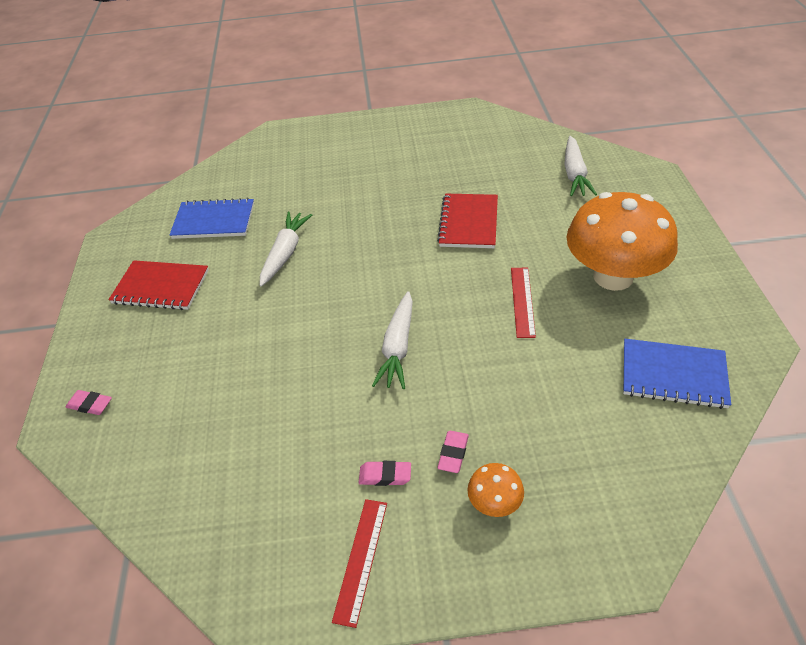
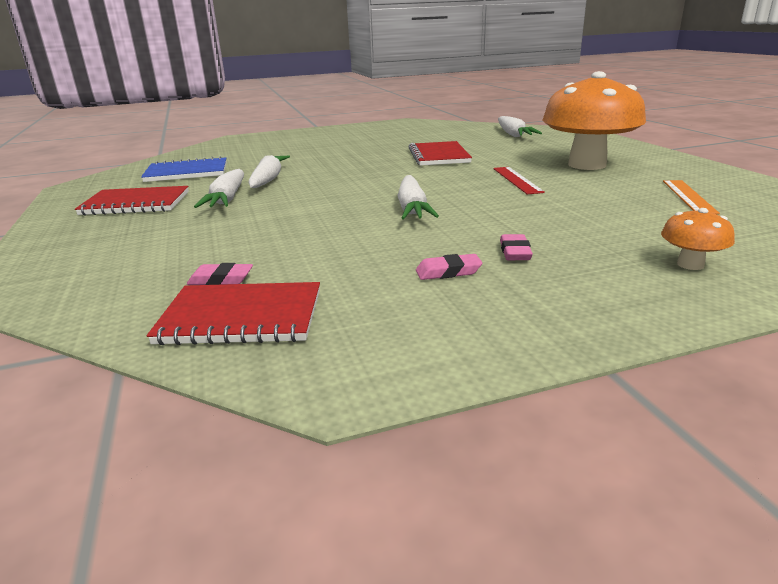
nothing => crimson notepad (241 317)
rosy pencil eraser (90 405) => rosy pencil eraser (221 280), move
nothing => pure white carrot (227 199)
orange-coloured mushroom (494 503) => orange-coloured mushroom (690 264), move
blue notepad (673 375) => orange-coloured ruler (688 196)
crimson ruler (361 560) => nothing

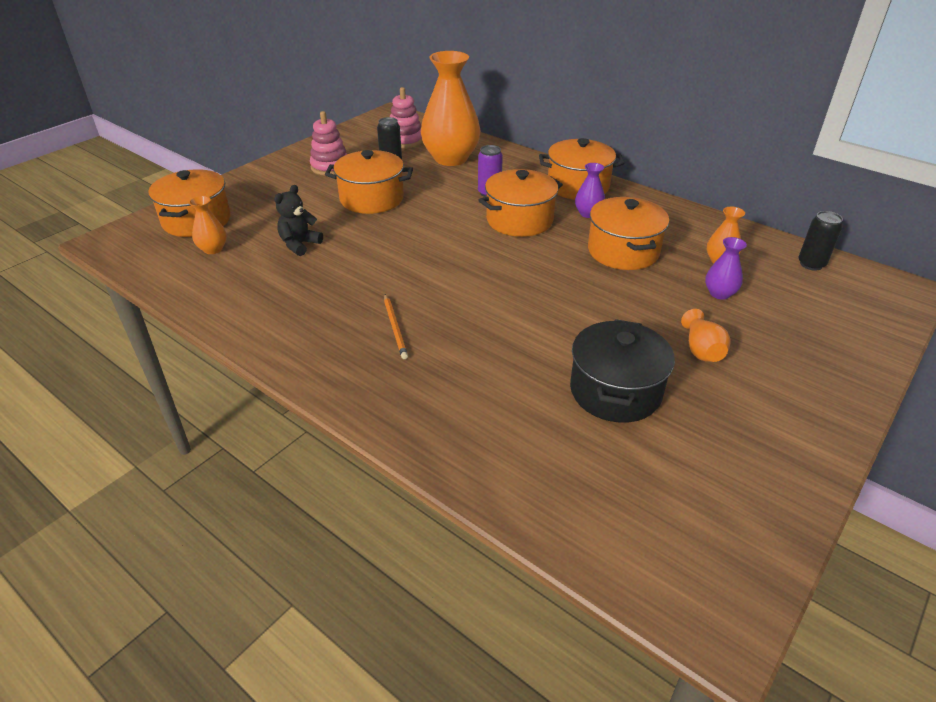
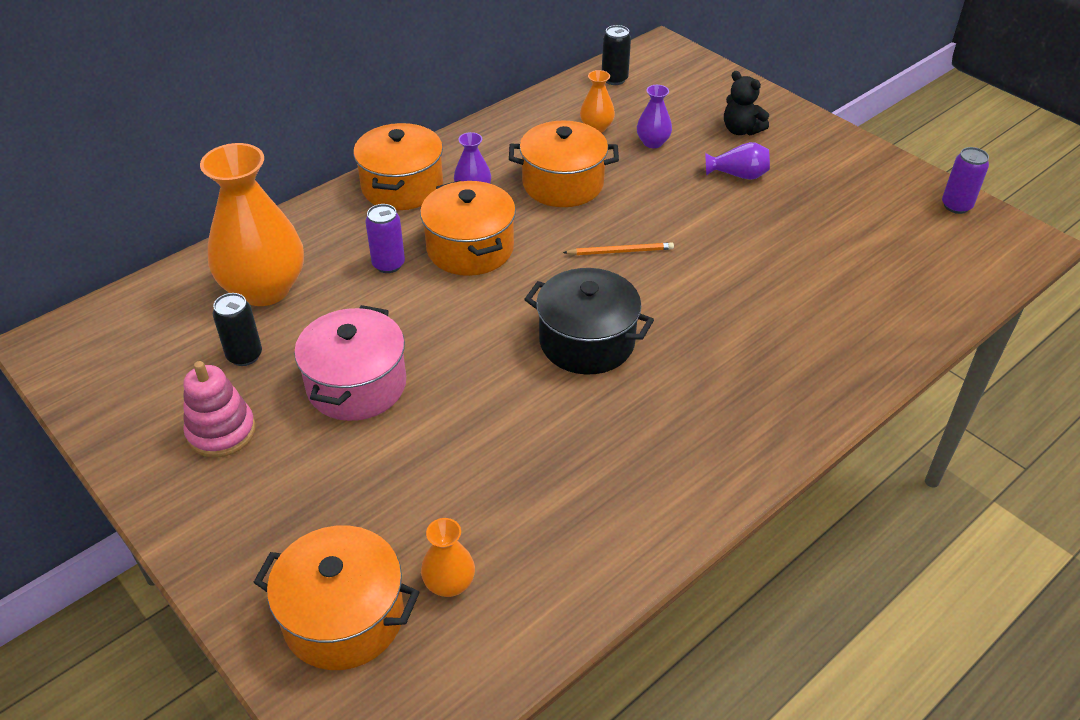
orange-coloured pot (372 199) => rosy pot (357 385)
black pot (615 391) => black pot (587 341), move
orange-coloured lead pencil (395 328) => orange-coloured lead pencil (621 251), move
orange-coloured vase (701 350) => purple vase (738 175)
black teddy bear (299 244) => black teddy bear (741 130), move
nothing => purple soda can (956 206)
rosy stacking toy (405 140) => nothing

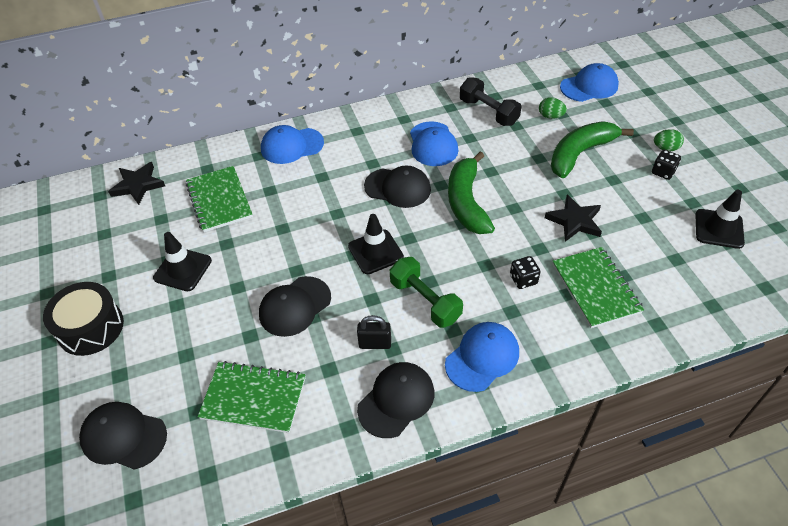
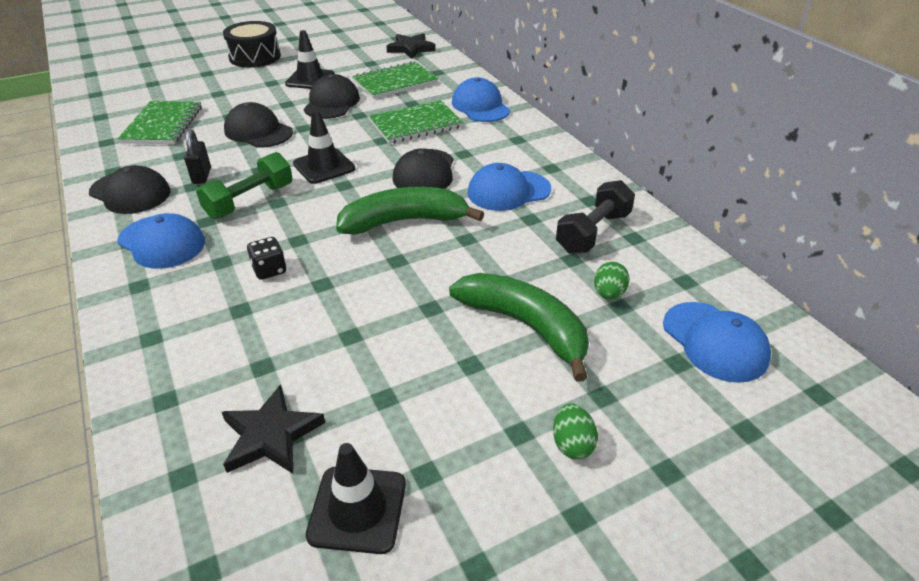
black star (574 221) => black star (270 435), move
black cap (123 436) => black cap (332 103), move
green notepad (595 288) => green notepad (416 124), move
black die (663 172) => nothing

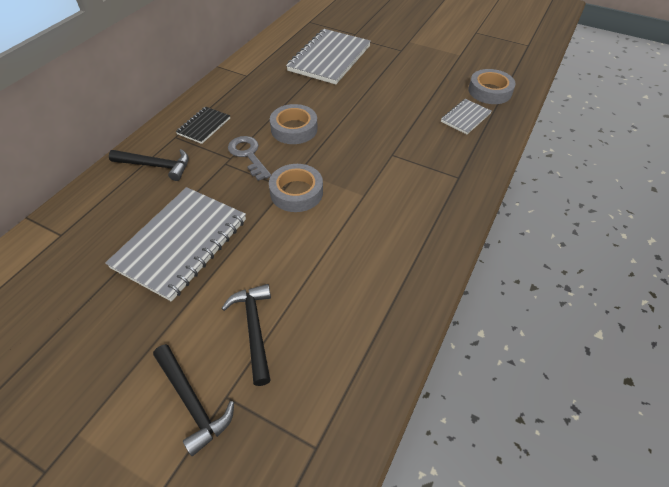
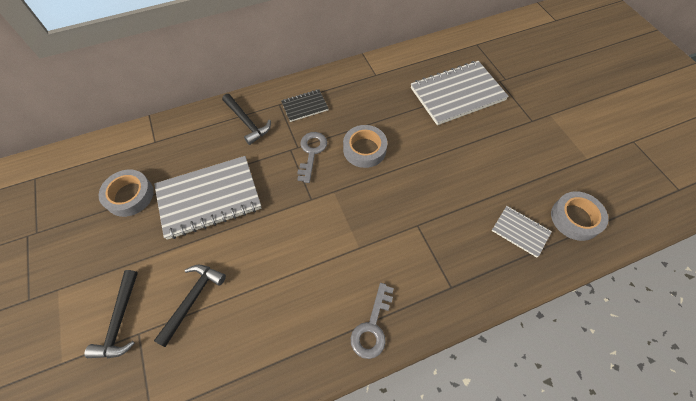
gray sticky tape (296 192) => gray sticky tape (129 196), move
nothing => gray latchkey (372 326)
gray notepad (465 118) => gray notepad (520 231), 45 degrees clockwise

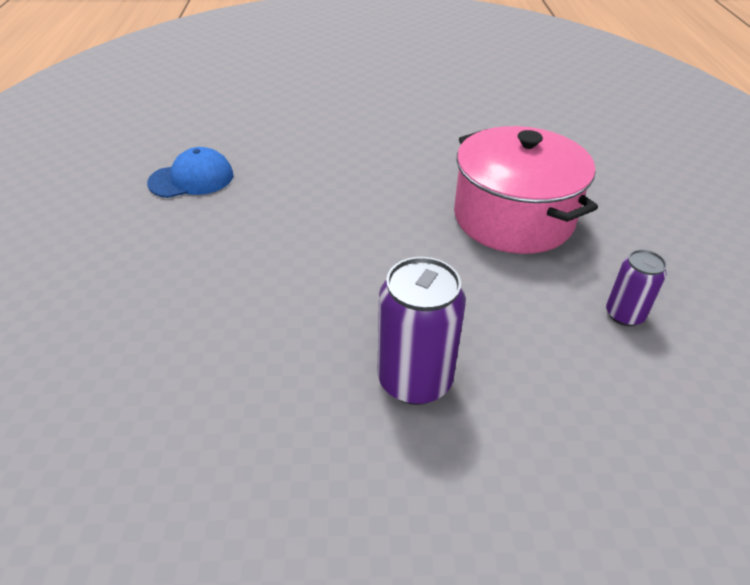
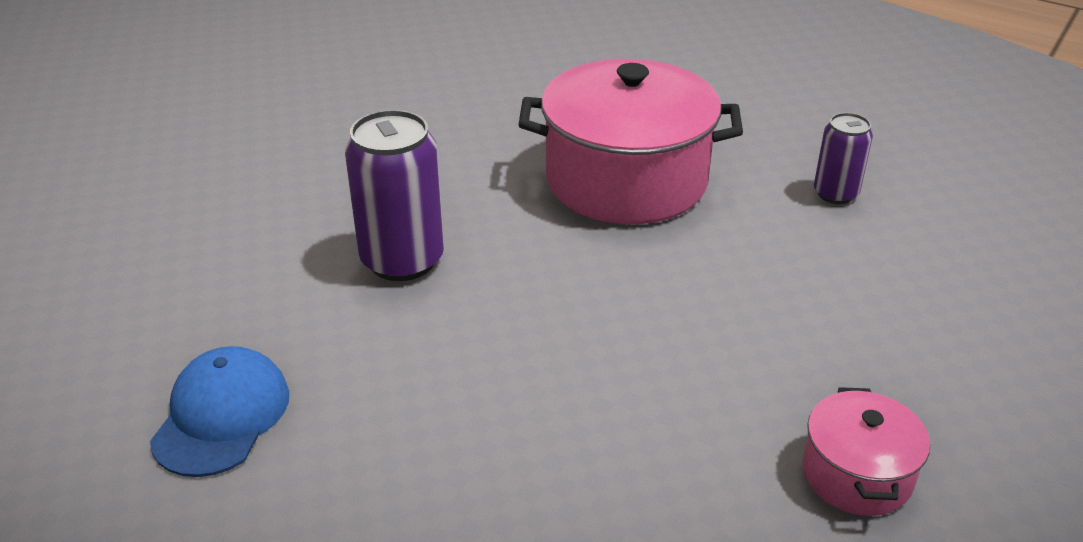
purple soda can (414 380) => purple soda can (402 260), move
nothing => rosy pot (857 474)

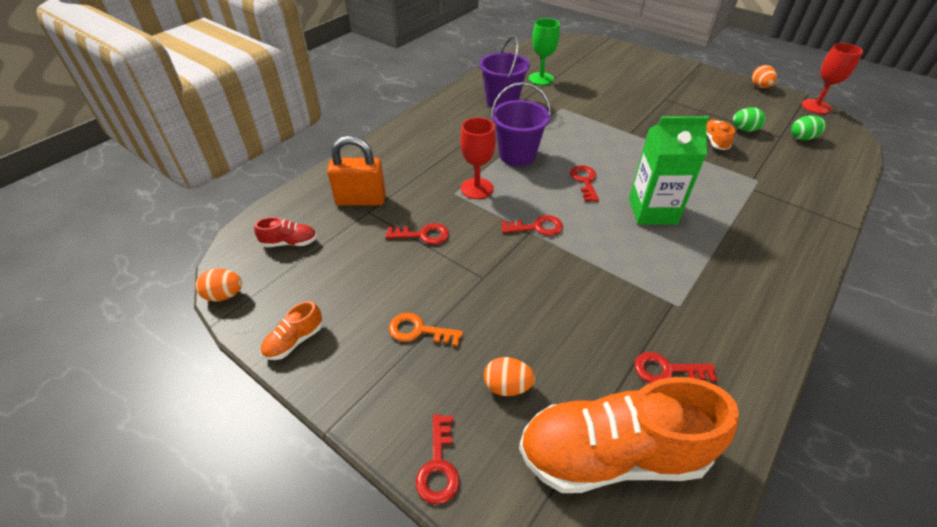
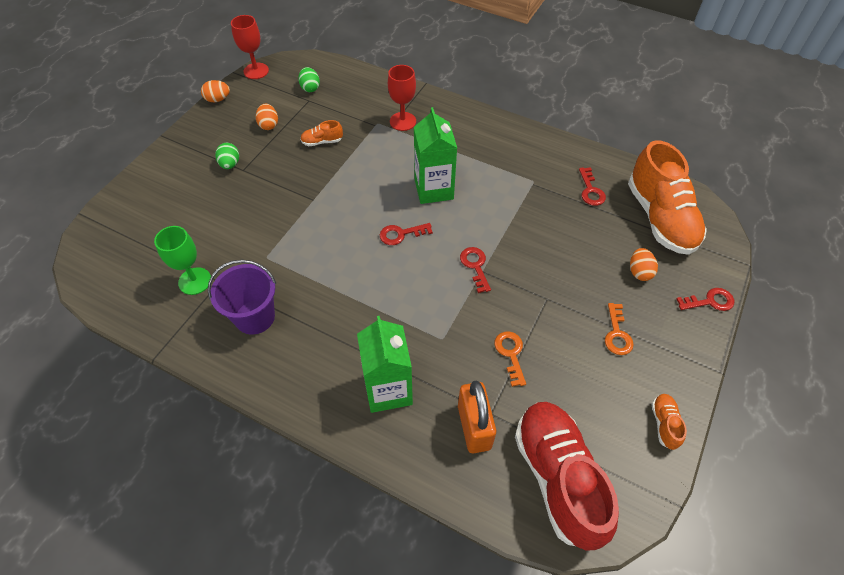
green egg (744 129) => green egg (230 164), move
orange-coloured egg (224 295) => orange-coloured egg (269 125), move
nothing => green milk carton (388 389)
crimson chalice (477 188) => crimson chalice (403 121), move
crimson latchkey (423 235) => orange-coloured latchkey (510 354)
crimson lace-up shoe (290 242) => crimson lace-up shoe (558 477), x2.43
orange-coloured lace-up shoe (294 341) => orange-coloured lace-up shoe (664 424), 120 degrees counterclockwise
purple sand bucket (517 155) => nothing

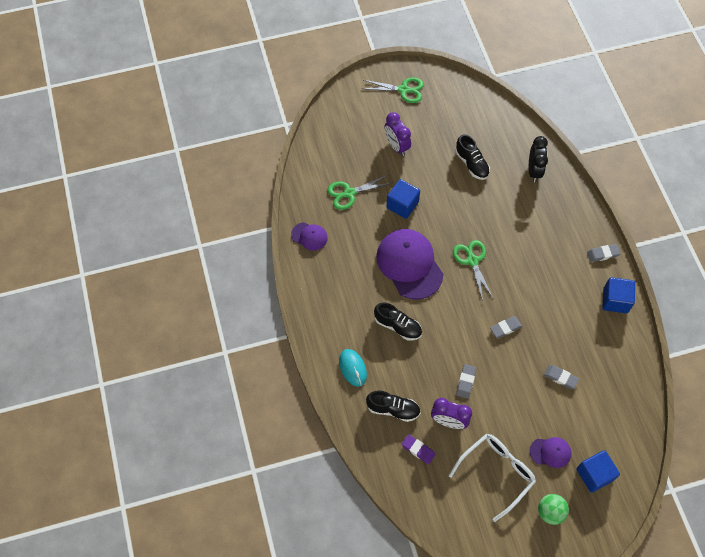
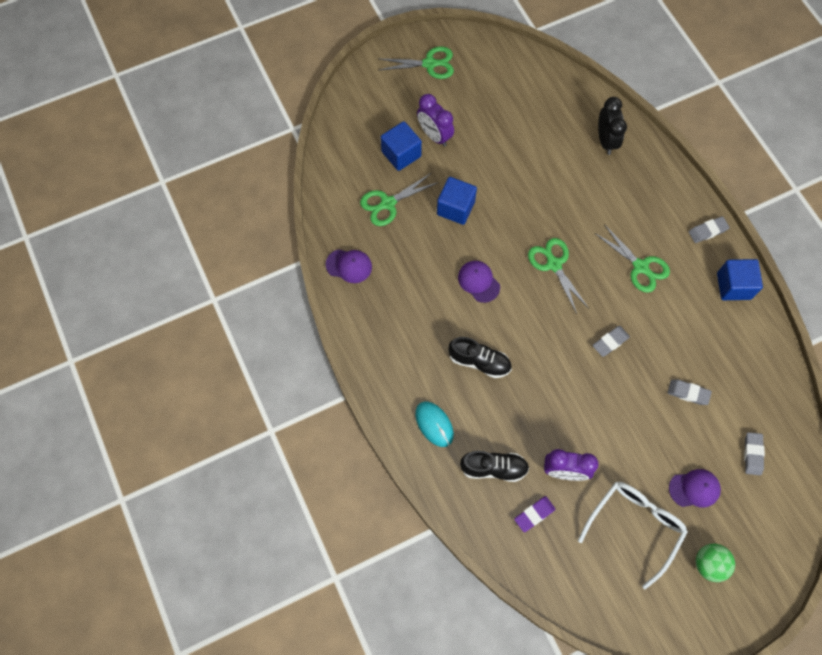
blue solid cube (594 474) => blue solid cube (401 154), move
purple cap (409 264) => purple cap (478 282), x0.49
purple pencil eraser (418 450) => purple pencil eraser (534 514), 60 degrees counterclockwise
nothing => green scissors (641 267)
gray pencil eraser (465 382) => gray pencil eraser (752 454), move
black lace-up shoe (471 164) => nothing

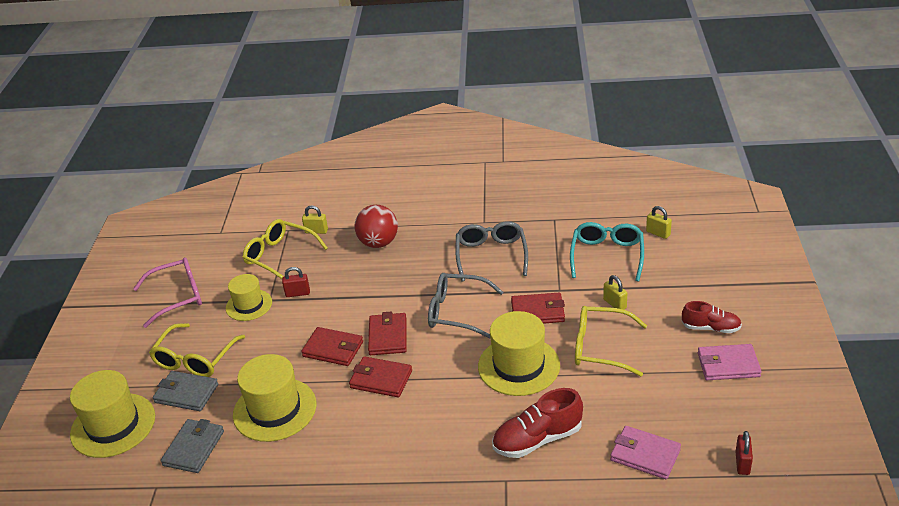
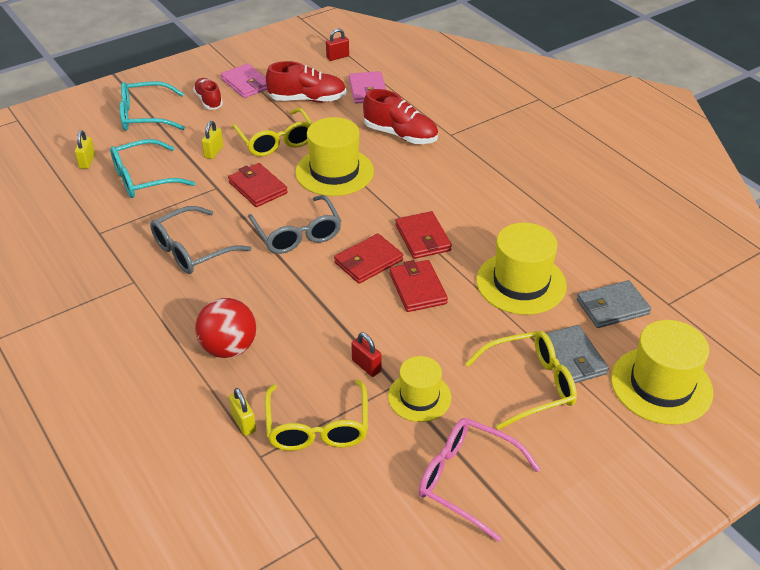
nothing => turquoise eyeglasses (145 116)
nothing => crimson lace-up shoe (307 99)

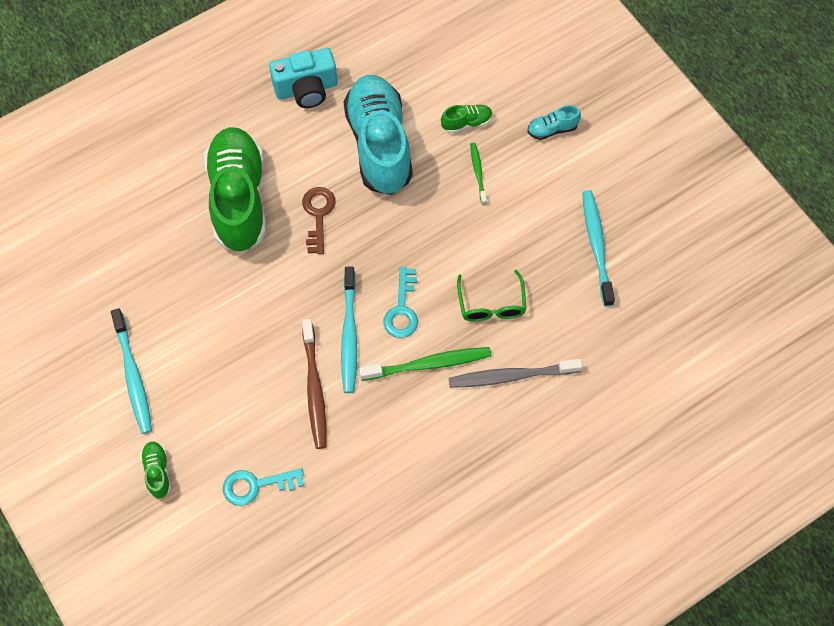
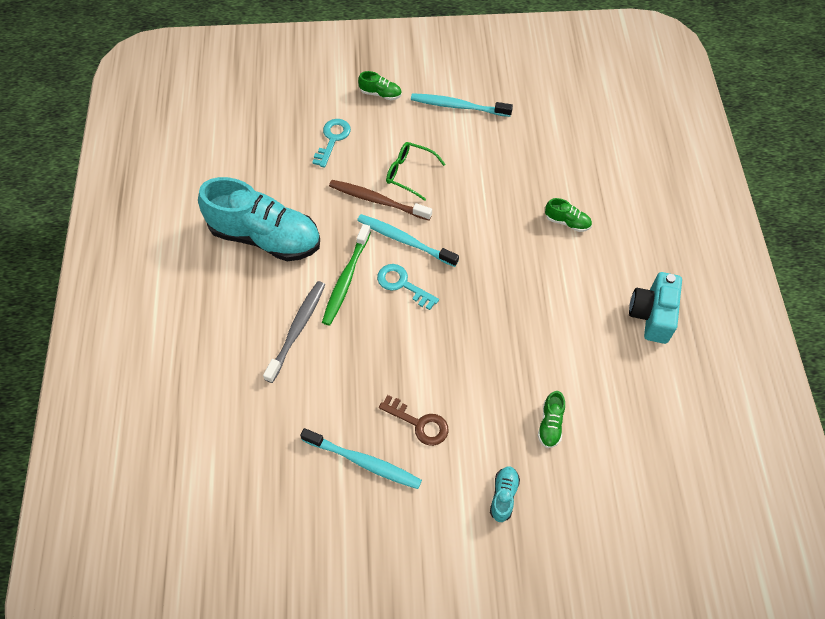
turquoise lace-up shoe (379 145) => turquoise lace-up shoe (265 237), move
brown latchkey (318 215) => brown latchkey (419 423), move
green eyeglasses (491 304) => green eyeglasses (409 173), move
green lace-up shoe (238 199) => green lace-up shoe (567 222), x0.40
green tooth brush (478 172) => nothing

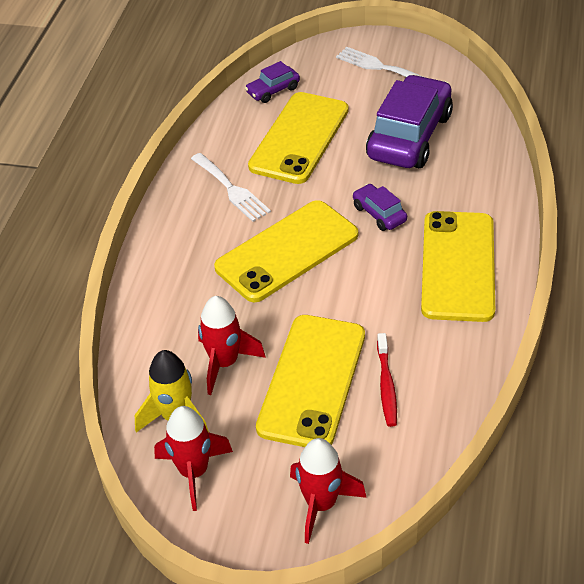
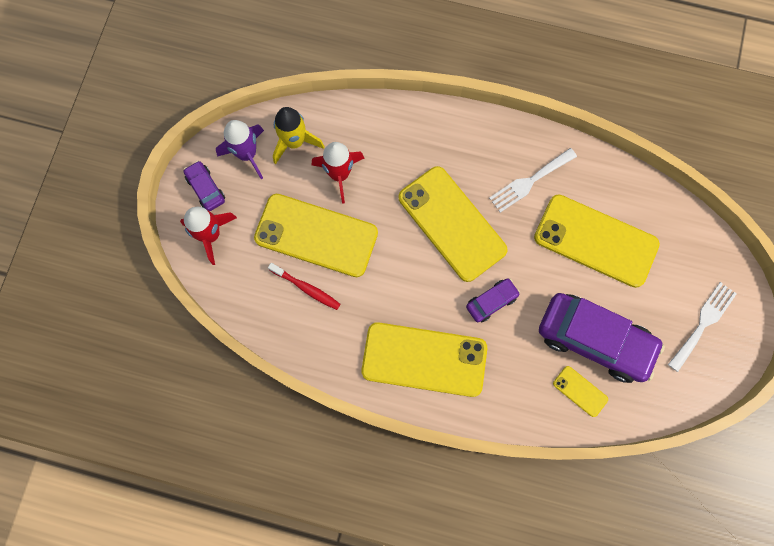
purple car (273 90) => purple car (206 189), move
crimson toy rocket (194 472) => purple toy rocket (247 154)
crimson tooth brush (386 385) => crimson tooth brush (306 288), 150 degrees counterclockwise
nothing => bright yellow smartphone (580 391)

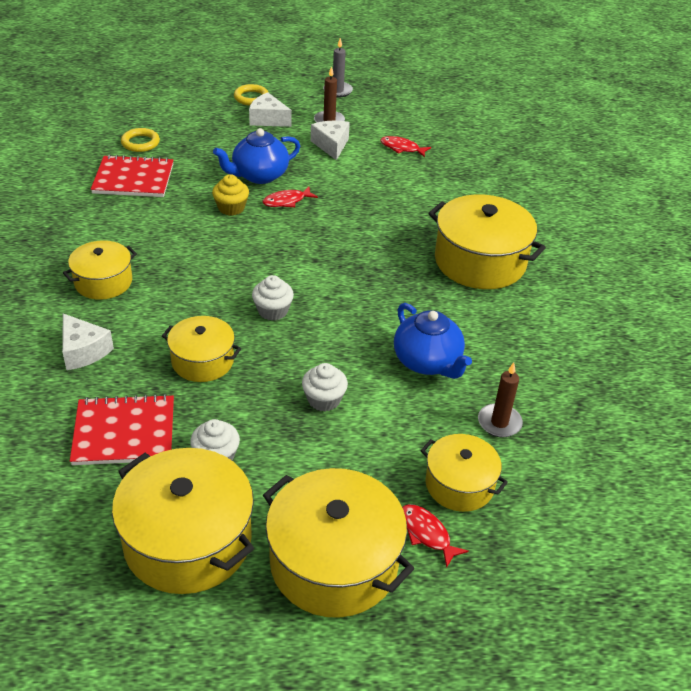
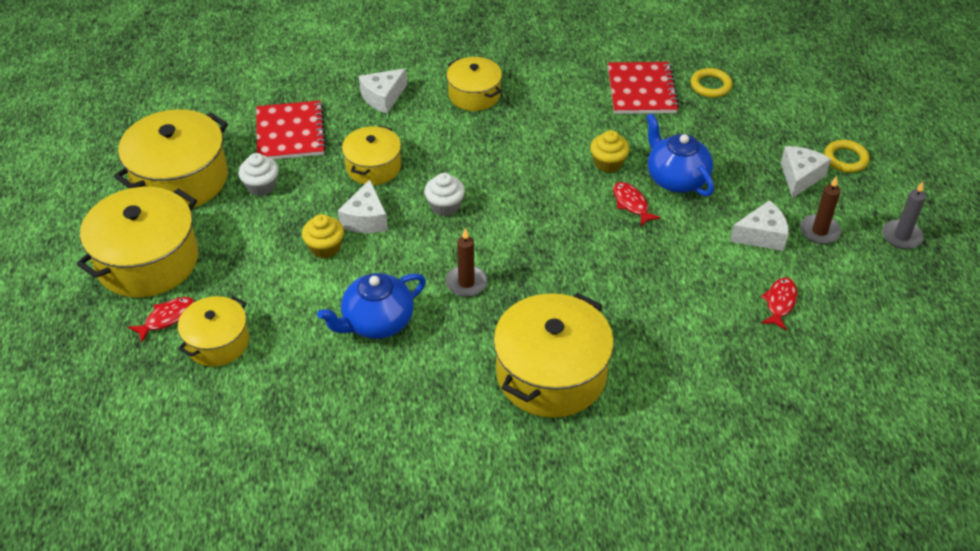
pure white fairy cake (324 399) => bright yellow fairy cake (325 247)
nothing => pure white piece of cheese (366 219)
brown candle (499 422) => brown candle (466 283), move

